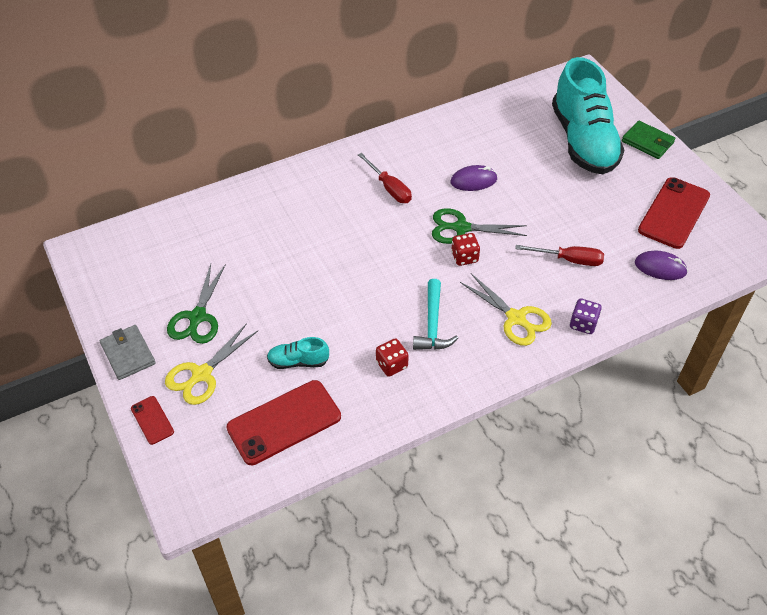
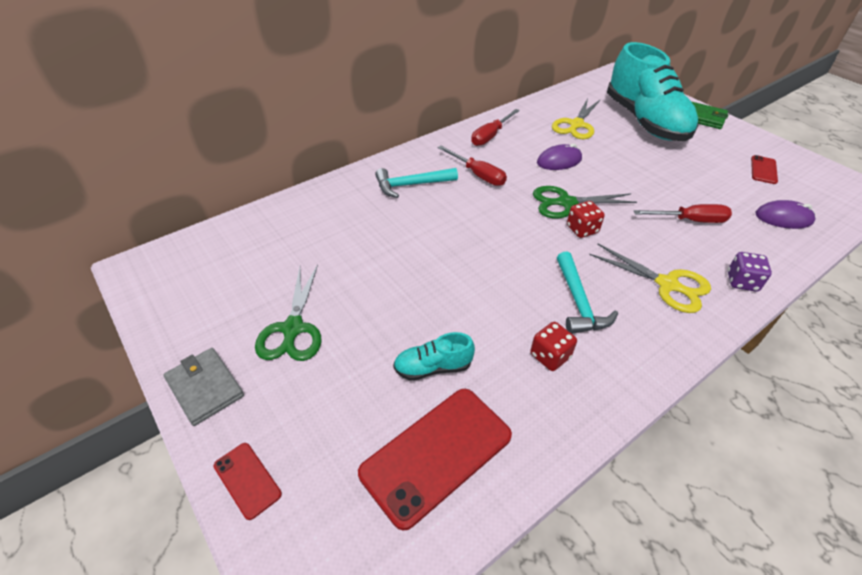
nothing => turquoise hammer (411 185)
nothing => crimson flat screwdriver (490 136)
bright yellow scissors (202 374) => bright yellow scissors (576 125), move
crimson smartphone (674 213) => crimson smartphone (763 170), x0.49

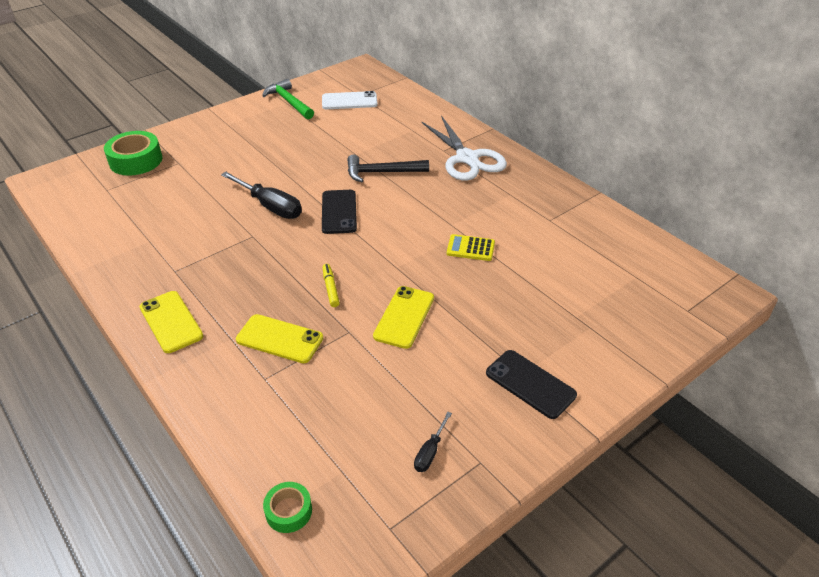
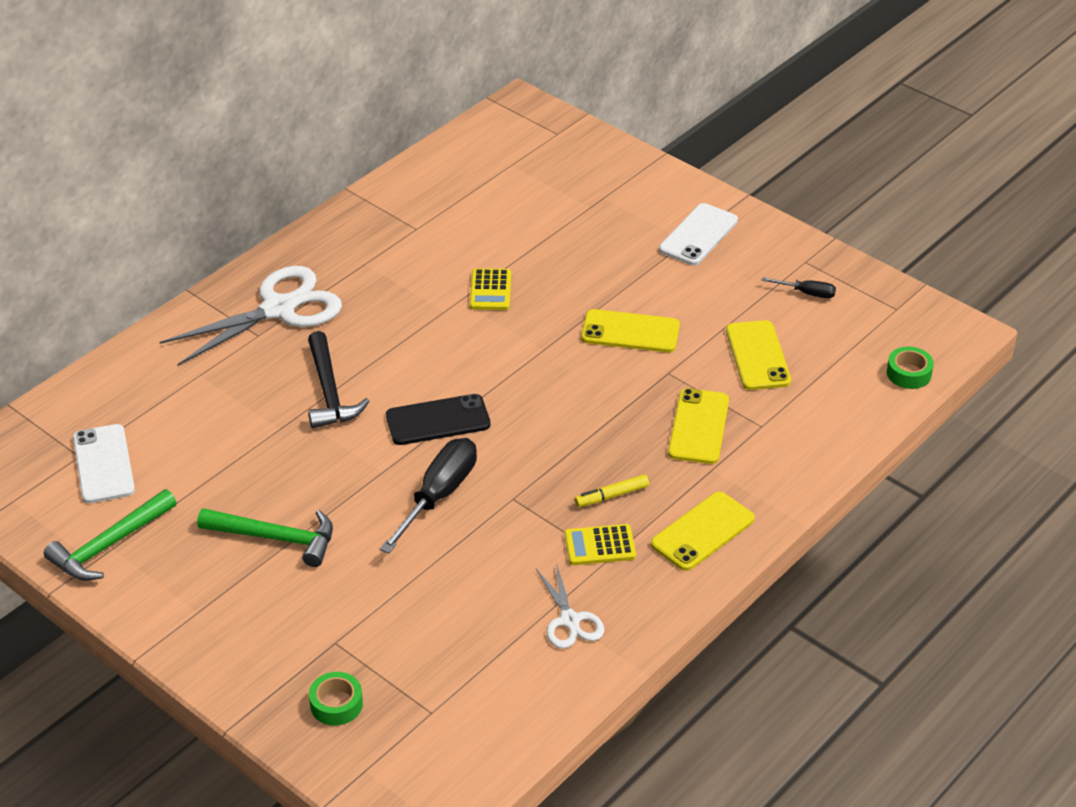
nothing => green hammer (276 538)
green sticky tape (136 160) => green sticky tape (336 704), x0.55
nothing => pure white scissors (570 620)
nothing => bright yellow pocket calculator (600 545)
bright yellow felt pen (330 288) => bright yellow felt pen (612 496), move
black smartphone (530 384) => pure white smartphone (698 235)
nothing => bright yellow smartphone (757 356)

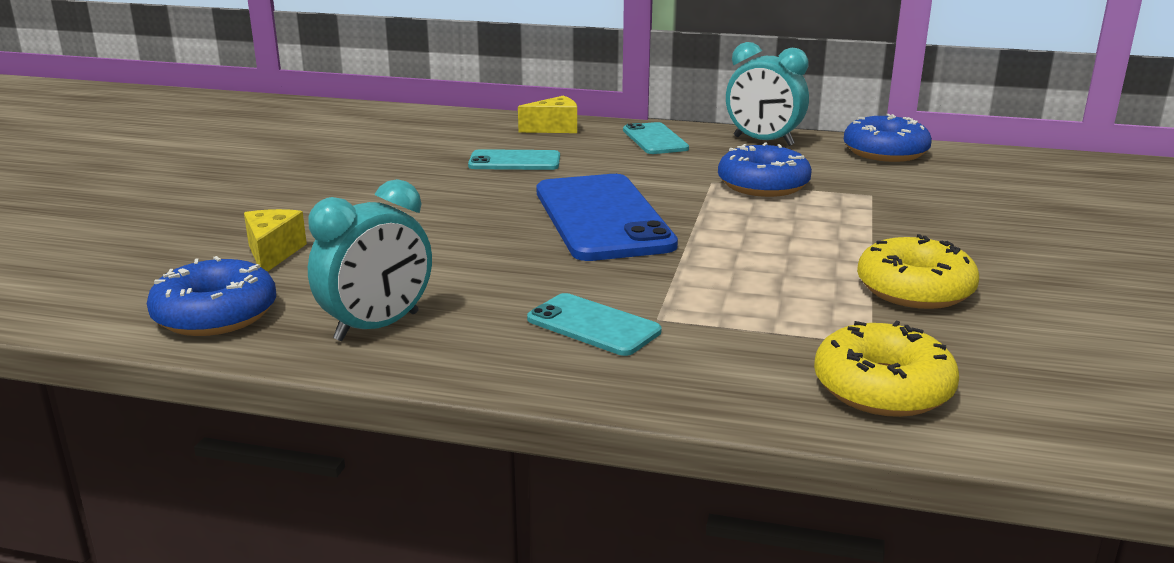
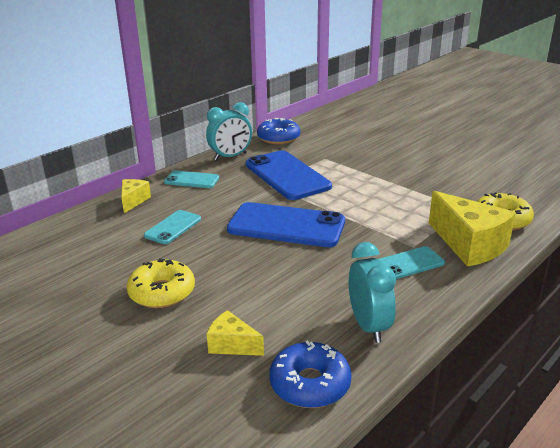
bright yellow donut (914 289) => bright yellow donut (162 292), move
blue donut (763 185) => blue smartphone (287 175)
nothing => bright yellow piece of cheese (469 245)

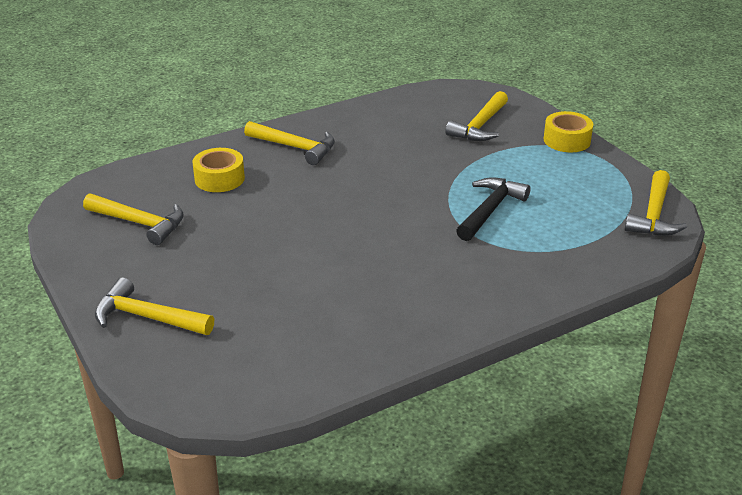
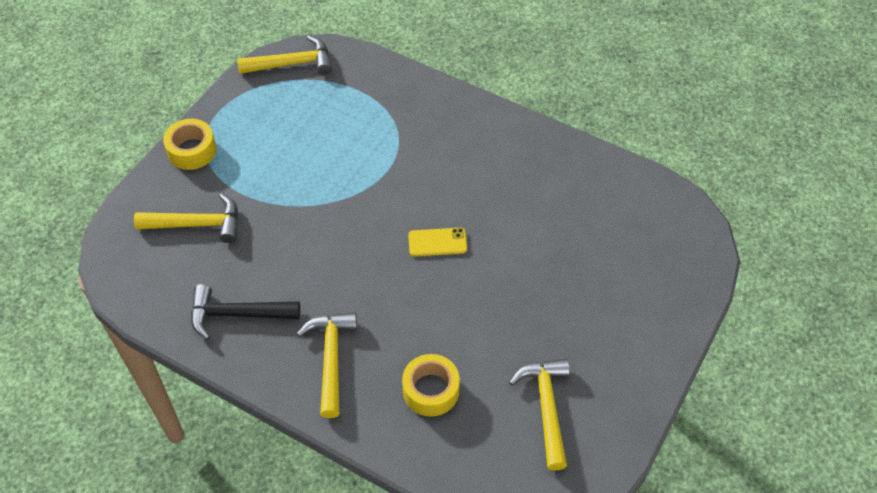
black hammer (490 210) => black hammer (237 314), move
nothing => bright yellow smartphone (437 242)
bright yellow hammer (147 317) => nothing

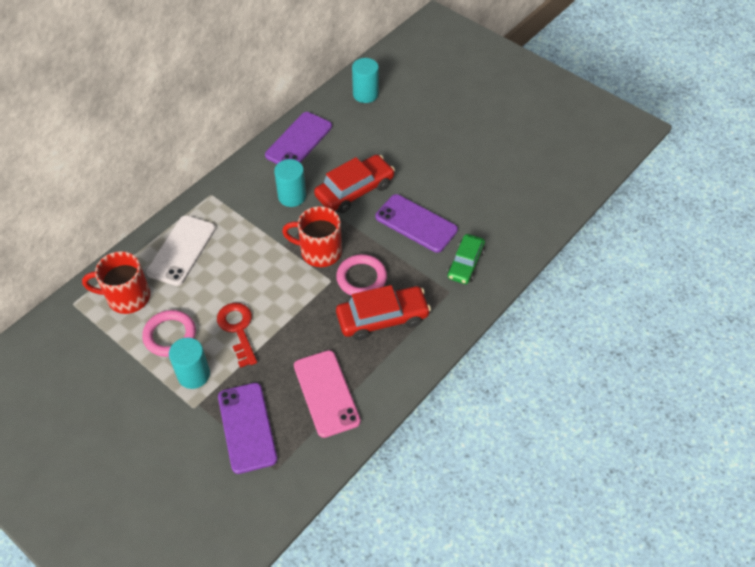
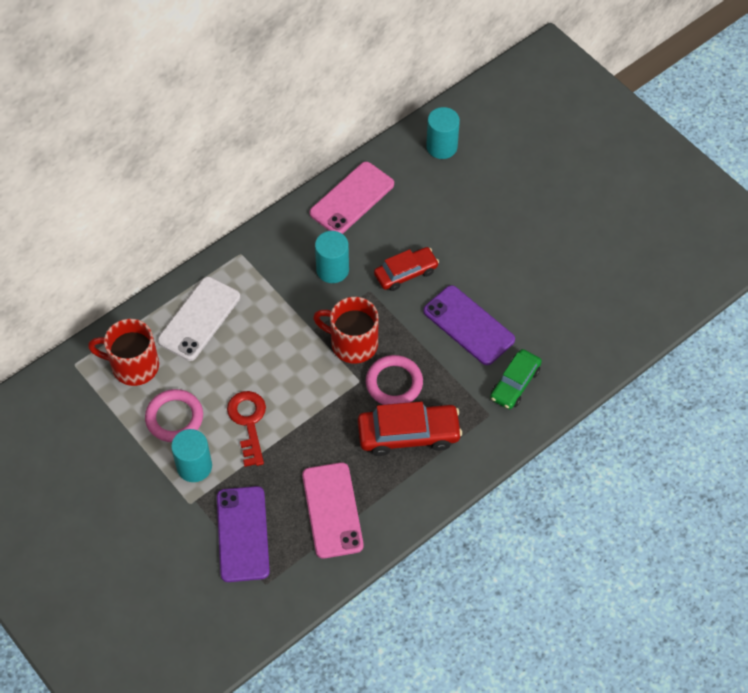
purple smartphone (299 141) => rosy smartphone (352 199)
crimson car (354 190) => crimson car (406 273), x0.67

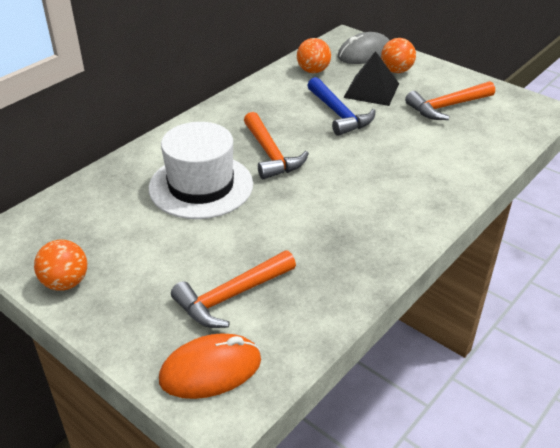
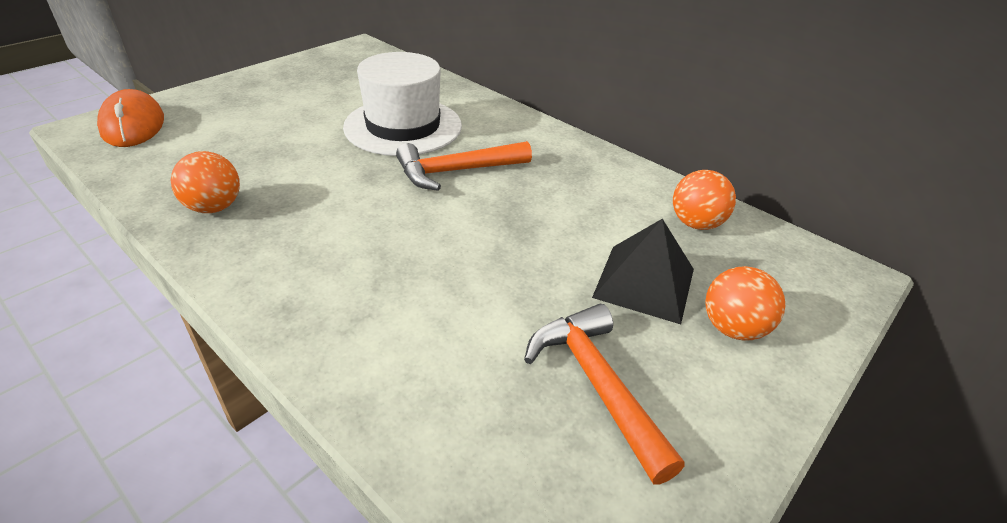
orange-coloured ball (66 283) => orange-coloured ball (214 207), move
orange-coloured hammer (231 296) => nothing
blue hammer (339 114) => nothing
gray PC mouse (364 54) => nothing

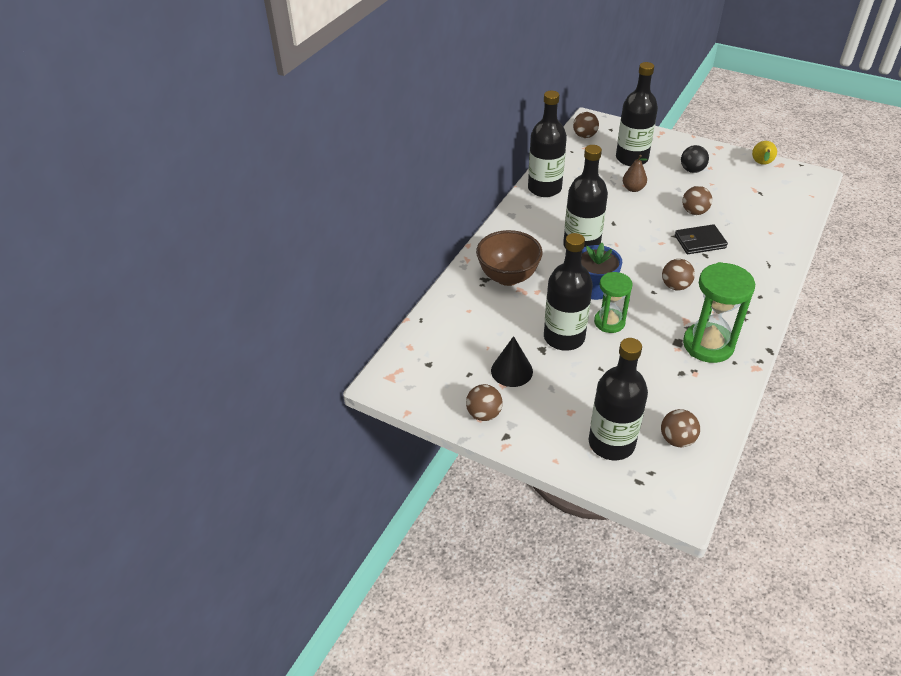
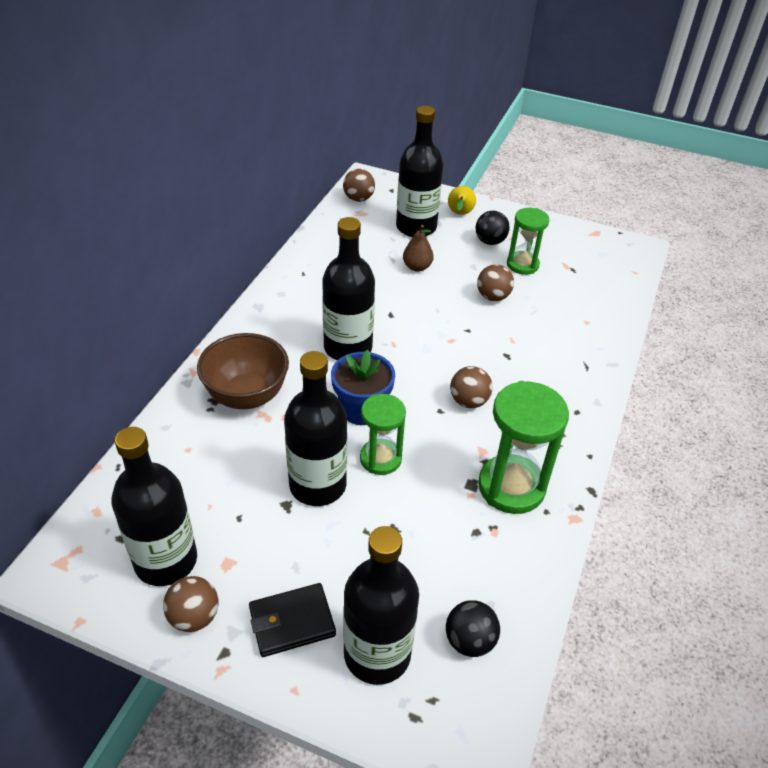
black drink bottle (544 188) => black drink bottle (166 561), move
black billfold (700 242) => black billfold (292 622), move
brown ball (677 439) => black ball (469 641)
bright yellow pear fruit (761 164) => bright yellow pear fruit (460 214), move
nothing => green sandglass (522 265)
black solid cone (511 371) => nothing

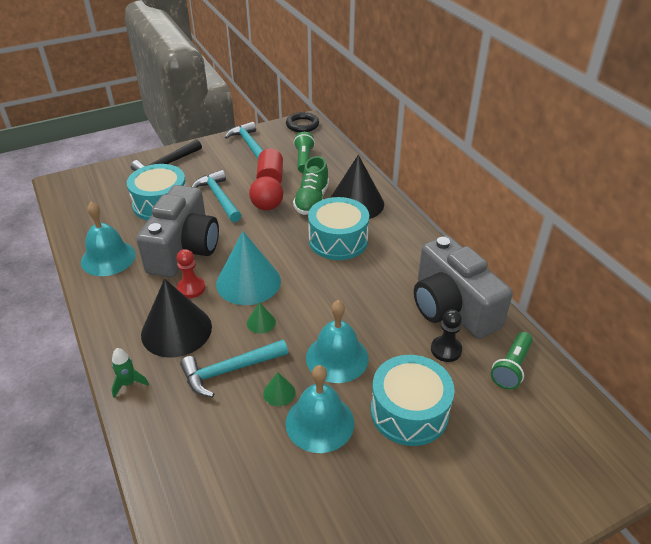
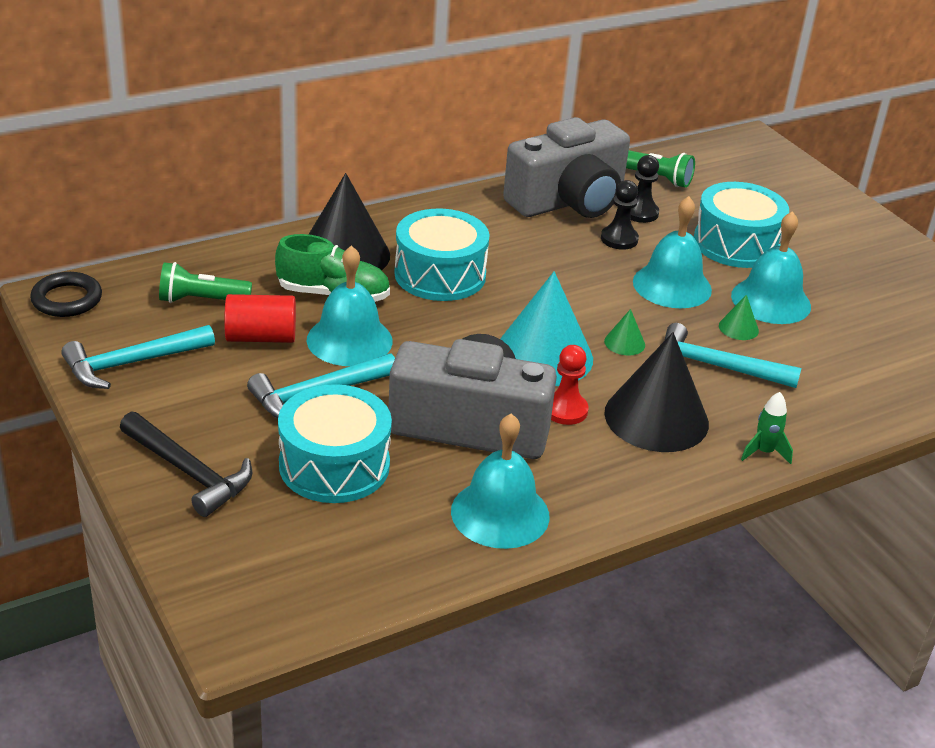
crimson ball (267 207) => turquoise bell (349 340)
nothing => black game pawn (619 239)
turquoise hammer (229 370) => turquoise hammer (716 367), 135 degrees clockwise

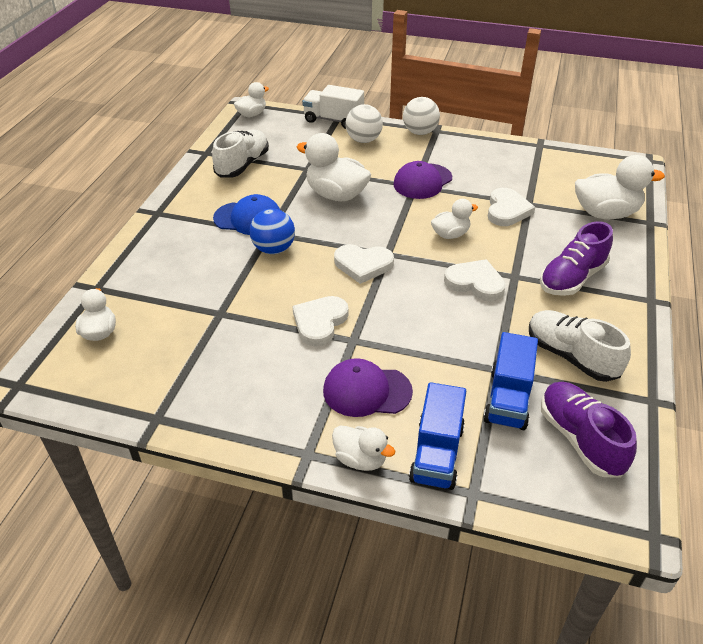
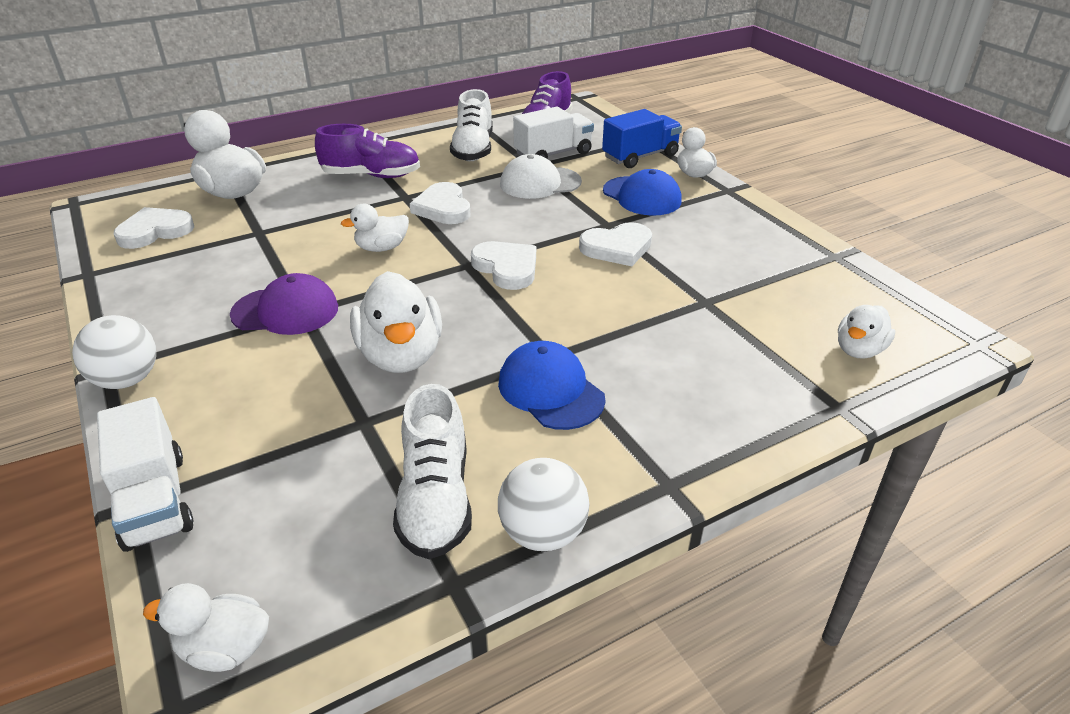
pure white heart (507 210) => pure white heart (155 231), move
pure white toy duck (450 234) => pure white toy duck (382 248), 45 degrees counterclockwise
pure white lace-up shoe (242 165) => pure white lace-up shoe (435 499), 75 degrees counterclockwise
pure white ball (363 140) => pure white ball (543 533), move
nothing => pure white cap (540 183)
blue lorry (508 399) => pure white lorry (553 154)
purple cap (367 391) => blue cap (642 196)
blue ball (274 249) => nothing

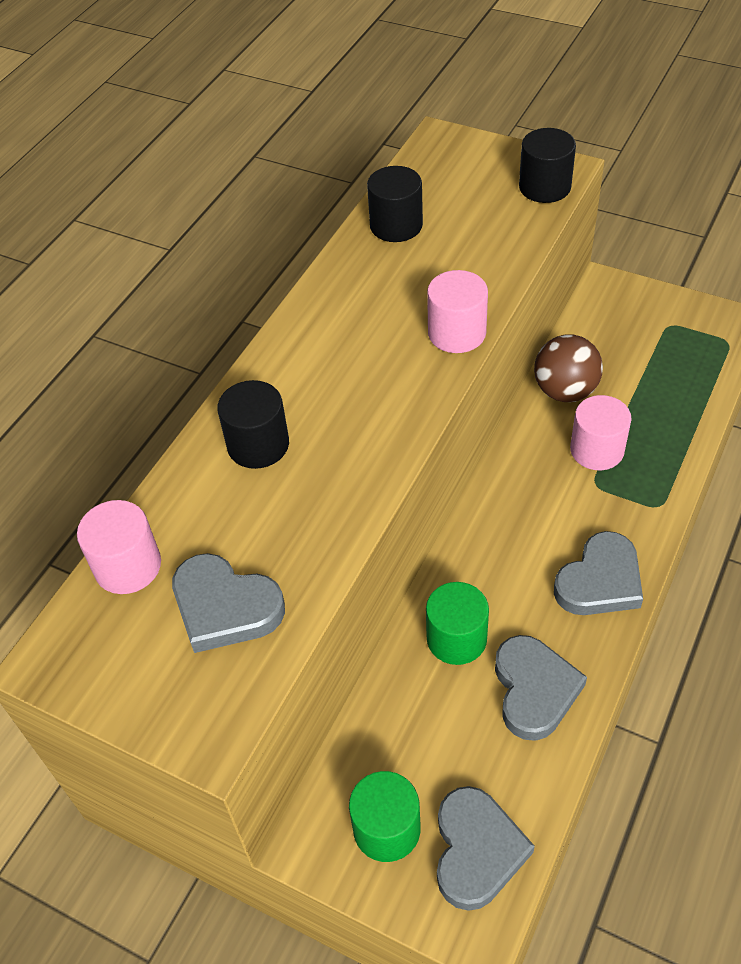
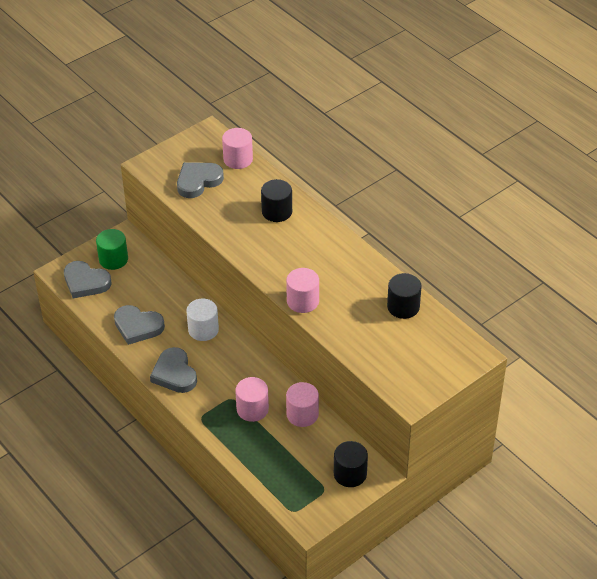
nothing => pure white cylinder (203 329)
brown ball (565 391) => rosy cylinder (302 414)
black cylinder (544 187) => black cylinder (350 474), move
green cylinder (456 638) => nothing

